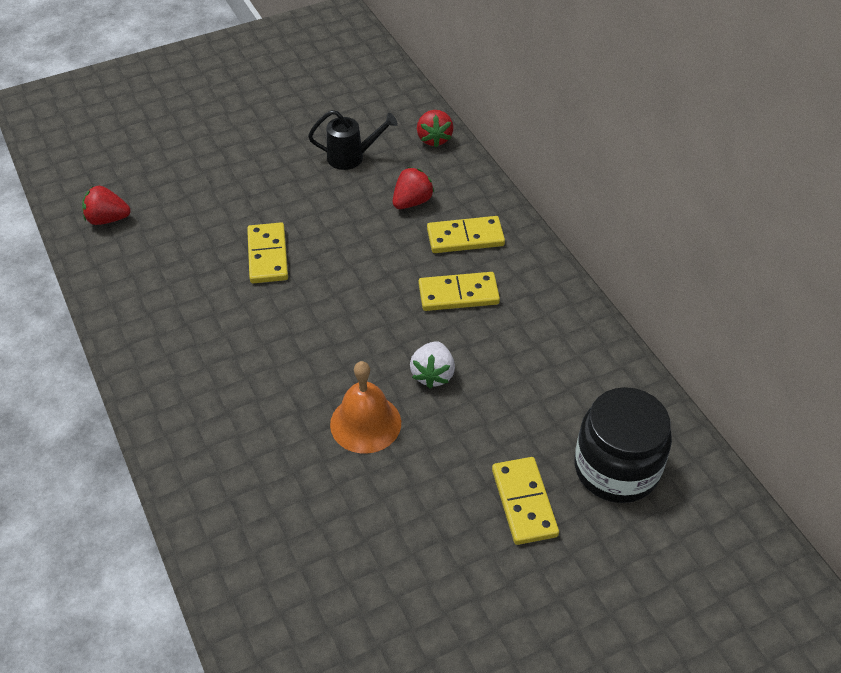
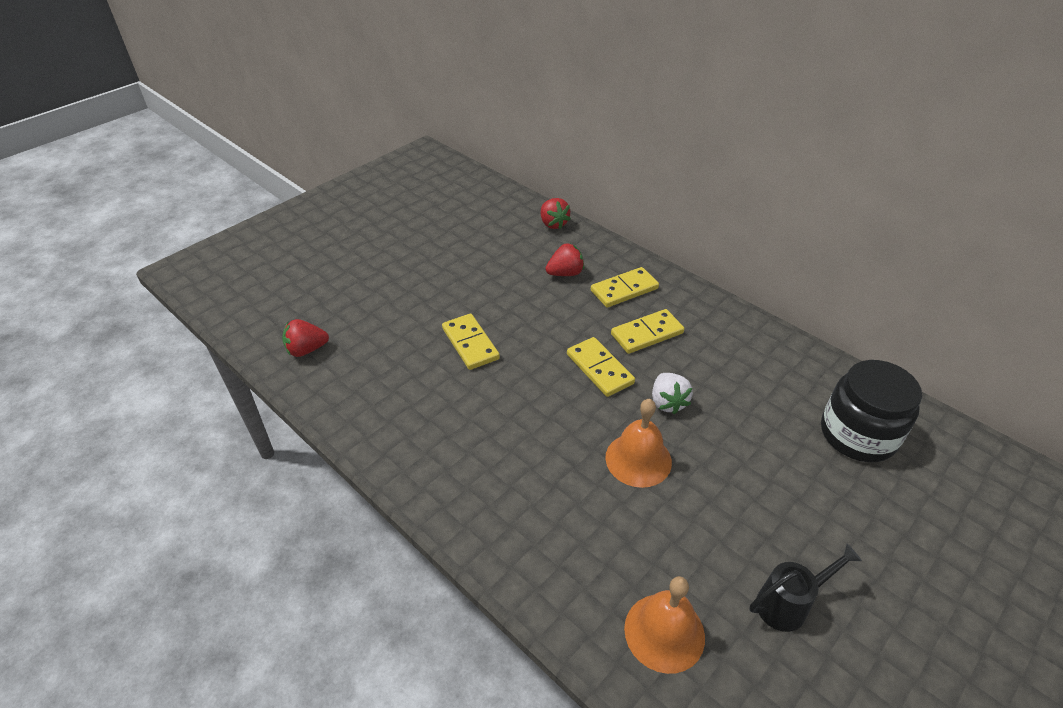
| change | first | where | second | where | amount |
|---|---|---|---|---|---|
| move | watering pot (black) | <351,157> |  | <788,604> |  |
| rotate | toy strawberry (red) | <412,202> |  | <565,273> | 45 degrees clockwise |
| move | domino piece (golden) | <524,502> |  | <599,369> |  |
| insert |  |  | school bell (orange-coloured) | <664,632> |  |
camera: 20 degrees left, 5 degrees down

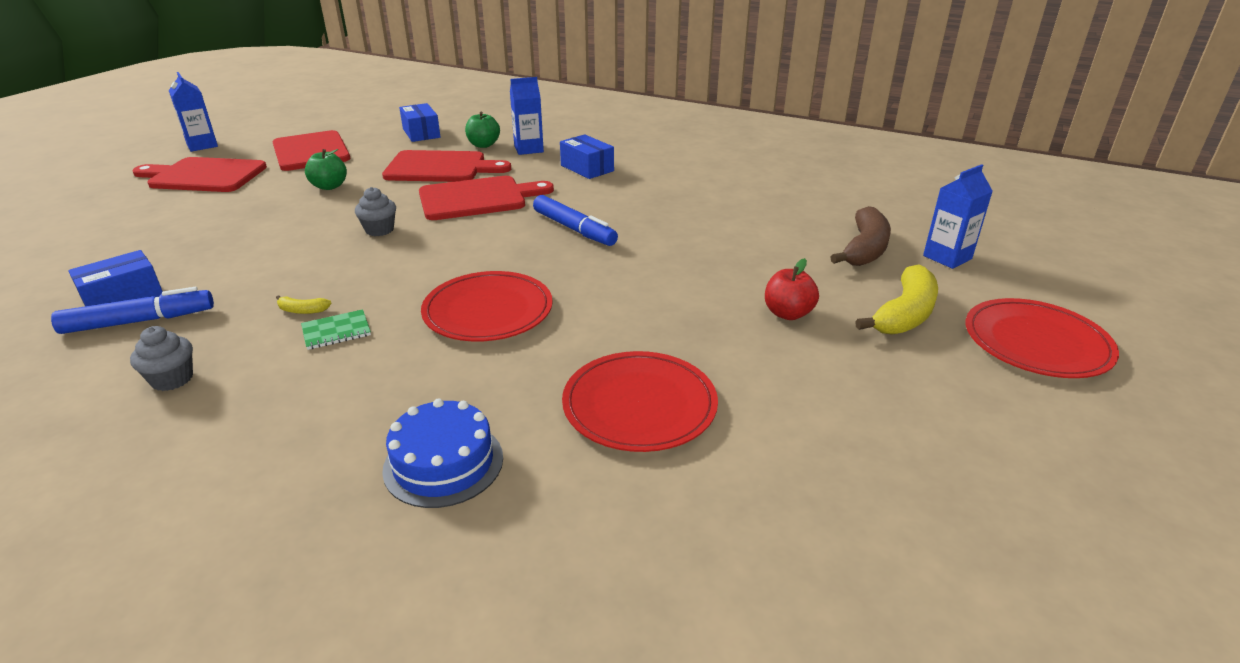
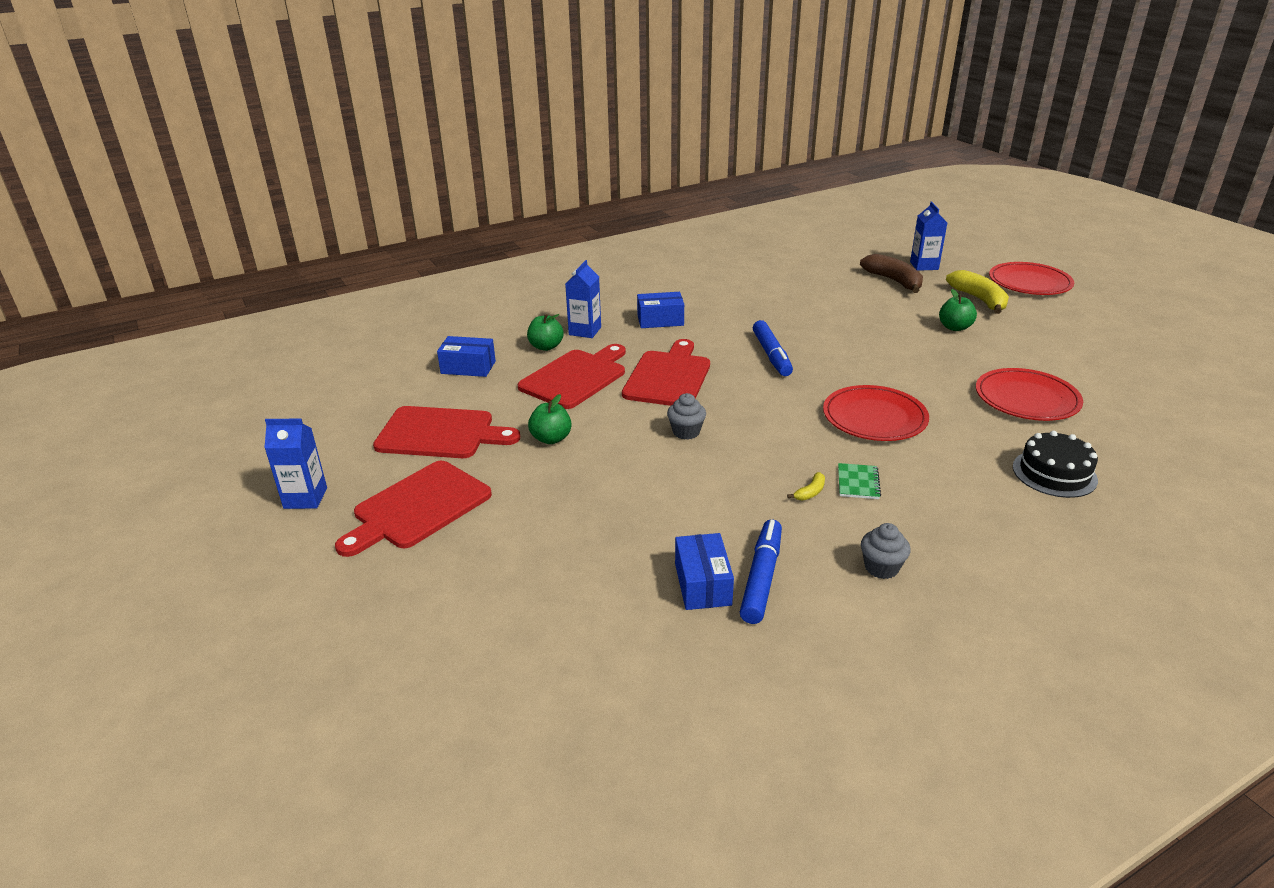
| change | first | where | second | where | amount |
|---|---|---|---|---|---|
| recolor | gateau (royal blue) | <443,463> | gateau (black) | <1054,473> |  |
| rotate | felt pen (royal blue) | <574,229> |  | <771,355> | 90 degrees clockwise |
| recolor | apple fruit (red) | <788,313> | apple fruit (green) | <954,327> |  |
camera: 55 degrees left, 0 degrees up

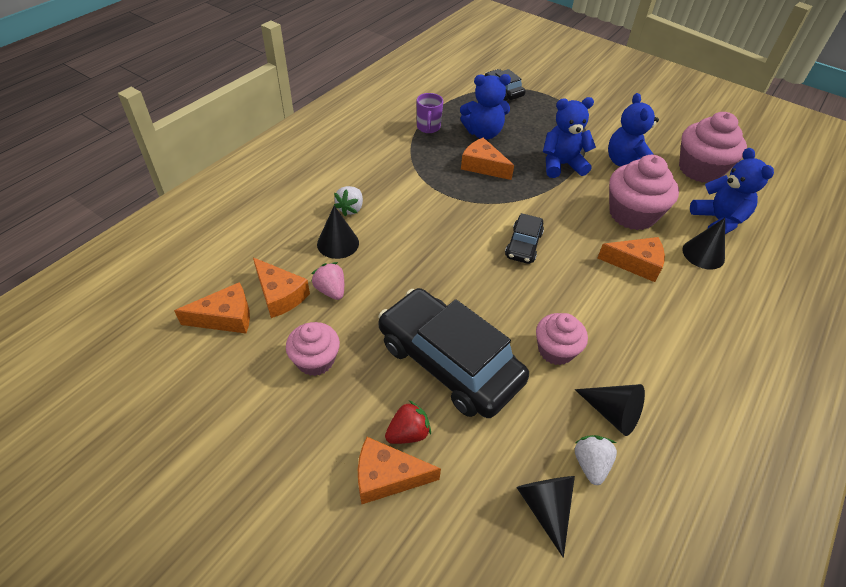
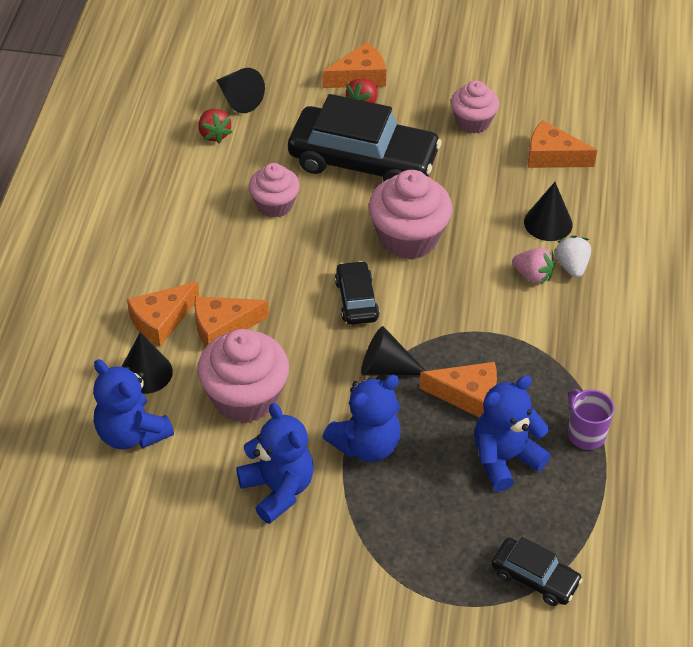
| change | first | where | second | where | amount |
|---|---|---|---|---|---|
| move | cheese (orange-coloured) | <225,317> |  | <161,320> |  |
| move | toy strawberry (rose-pink) | <331,290> |  | <533,275> |  |
| move | solid cone (black) | <612,413> |  | <386,368> |  |
| recolor | toy strawberry (pure white) | <590,464> | toy strawberry (red) | <214,134> |  |
| move | cupcake (rose-pink) | <700,169> |  | <408,237> |  |
camera: 155 degrees right, 0 degrees up

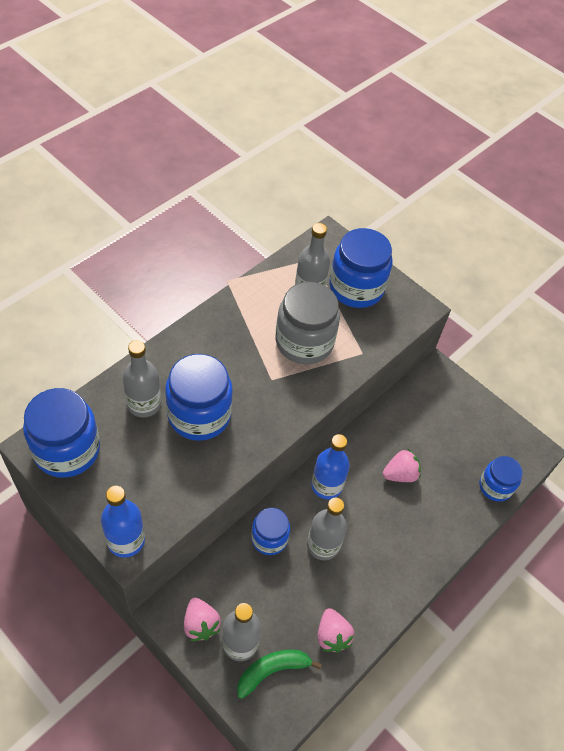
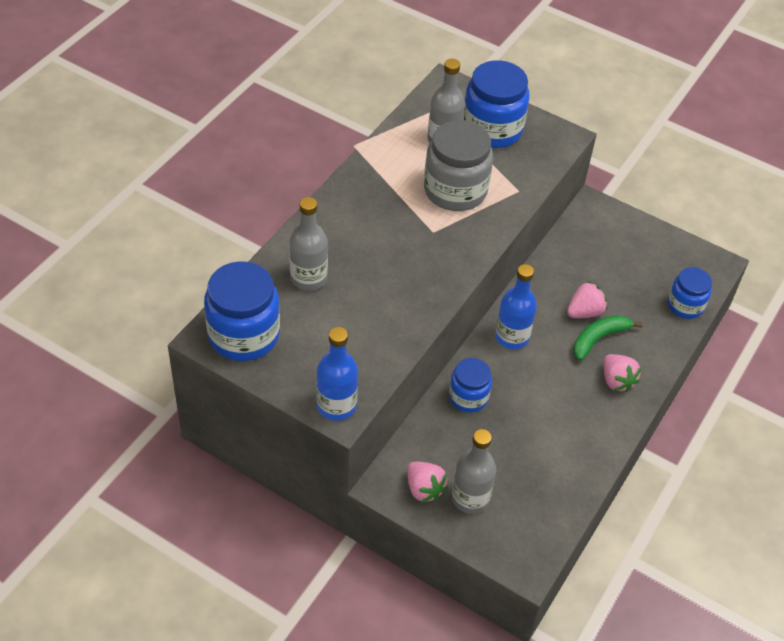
| change | first | where | second | where | amount |
|---|---|---|---|---|---|
| delete | jam jar (royal blue) | <199,415> |  |  |  |
| move | toy banana (green) | <272,670> |  | <599,338> |  |
| delete | drink bottle (gray) | <323,545> |  |  |  |
| move | toy strawberry (rose-pink) | <332,635> |  | <616,381> |  |
camera: 10 degrees left, 5 degrees down

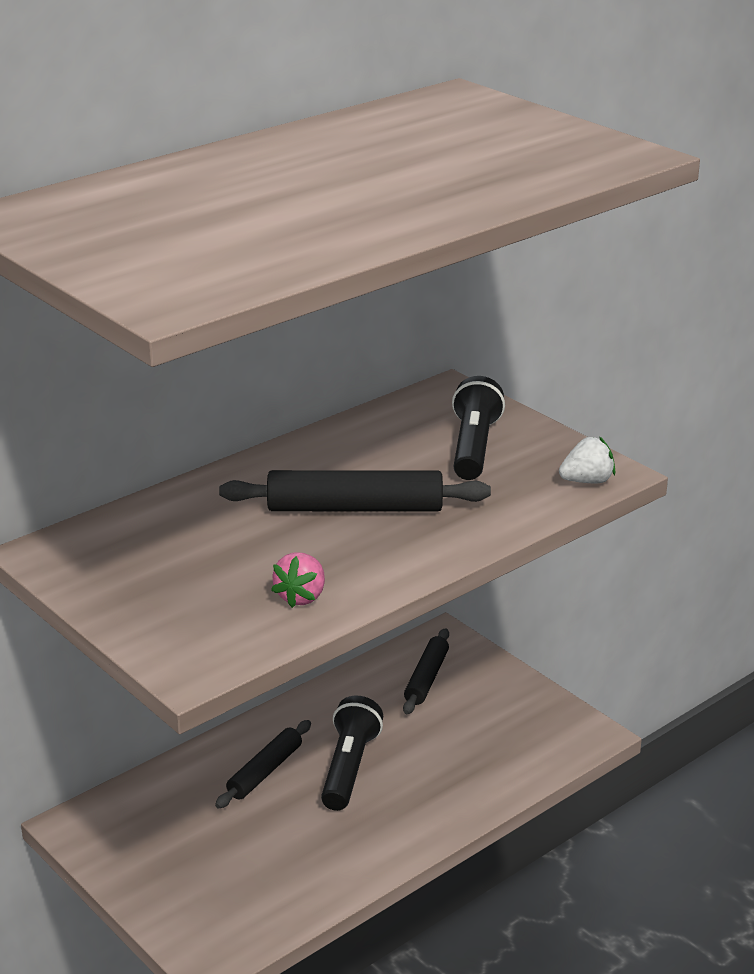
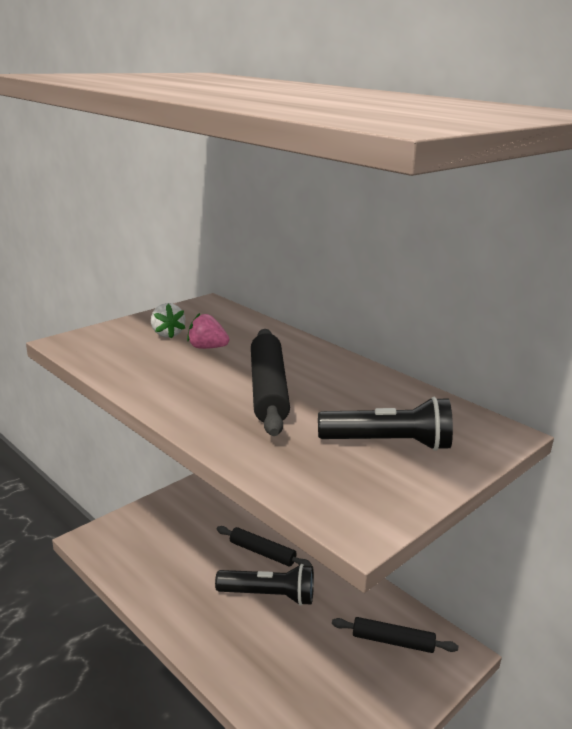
| change | first | where | second | where | amount |
|---|---|---|---|---|---|
| move | toy strawberry (rose-pink) | <301,597> |  | <207,348> |  |
| move | toy strawberry (pure white) | <587,481> |  | <167,334> |  |
camera: 85 degrees right, 5 degrees down

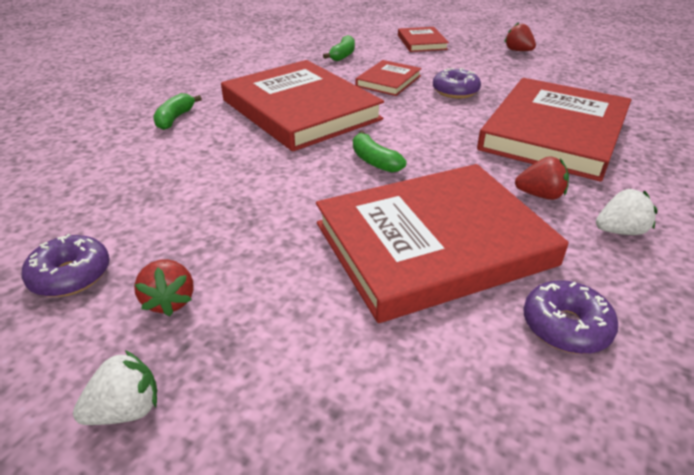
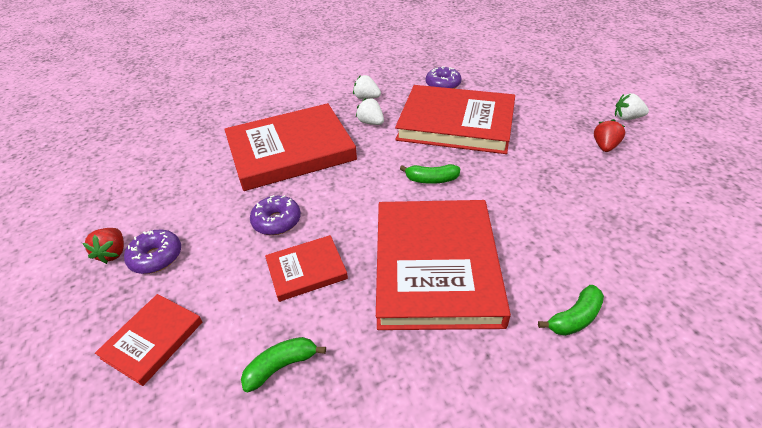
| change | first | where | second | where | amount |
|---|---|---|---|---|---|
| move | donut (violet) | <71,275> |  | <156,257> |  |
| rotate | toy banana (green) | <374,161> |  | <431,180> | 90 degrees clockwise |
| recolor | toy strawberry (red) | <540,195> | toy strawberry (pure white) | <371,122> |  |
camera: 140 degrees left, 5 degrees up

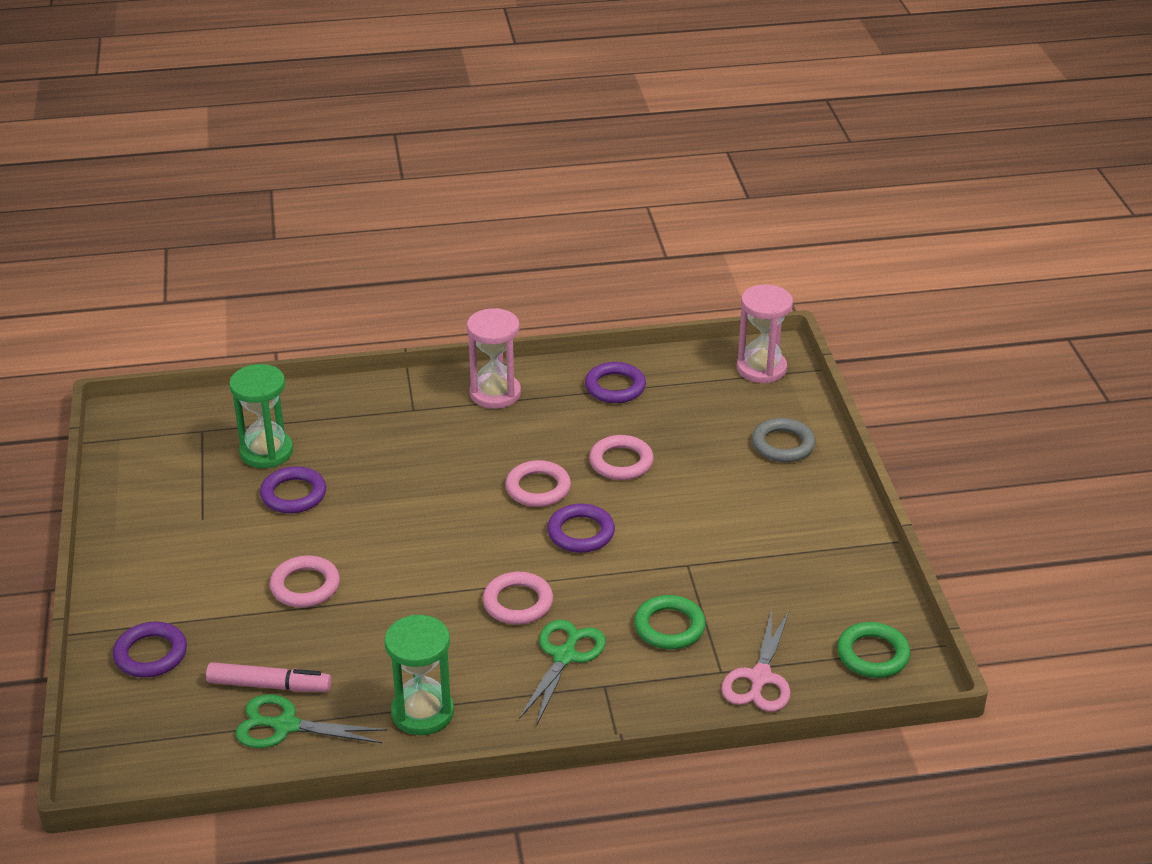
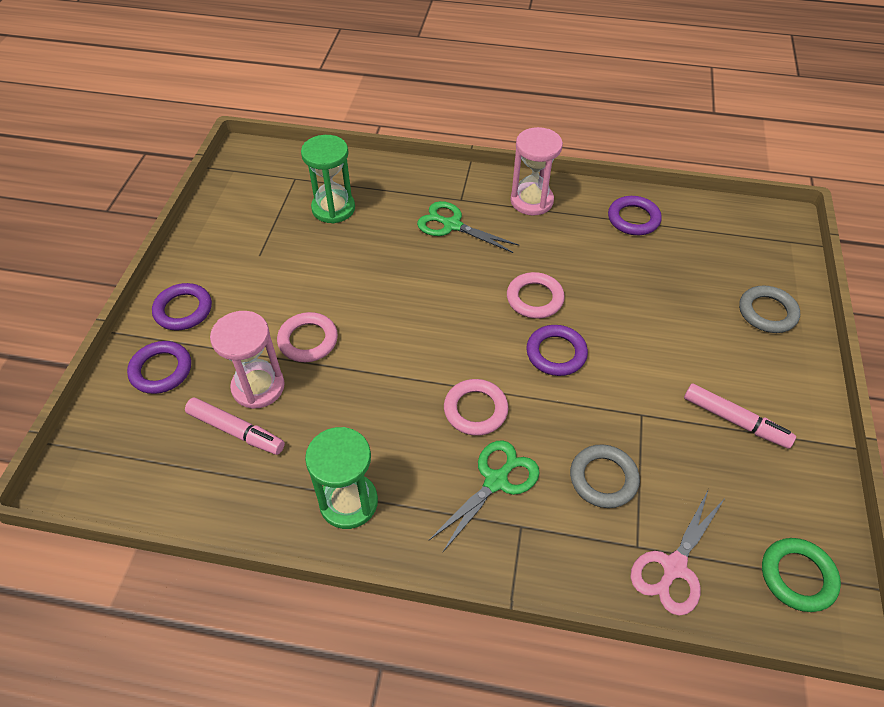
| change | first | where | second | where | amount |
|---|---|---|---|---|---|
| move | pair of scissors (green) | <285,726> |  | <452,225> |  |
| move | ring (violet) | <293,494> |  | <183,310> |  |
| delete | ring (rose-pink) | <621,462> |  |  |  |
| recolor | ring (green) | <669,627> | ring (gray) | <603,478> |  |
| move | sand timer (rose-pink) | <761,368> |  | <258,387> |  |
| insert |  |  | felt pen (rose-pink) | <735,420> |  |
camera: 20 degrees right, 15 degrees up

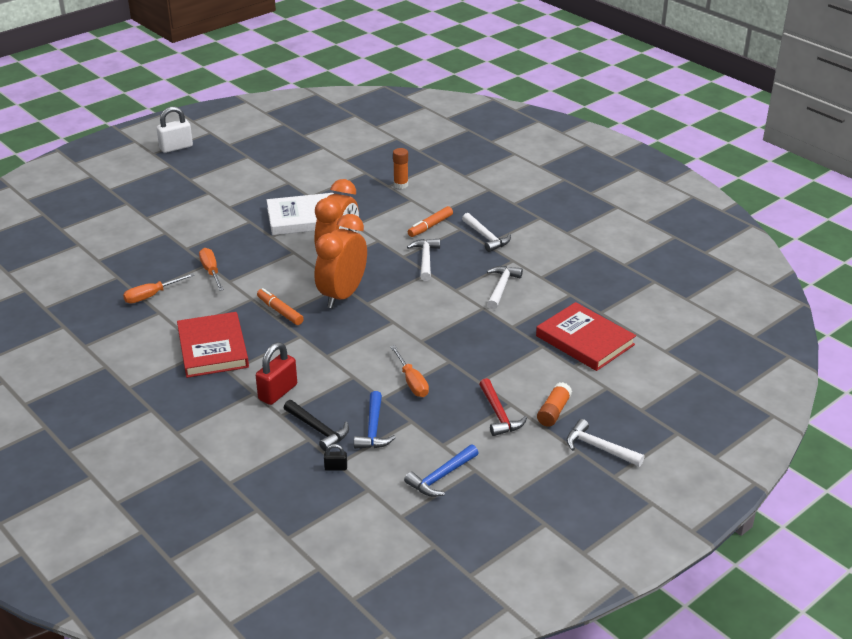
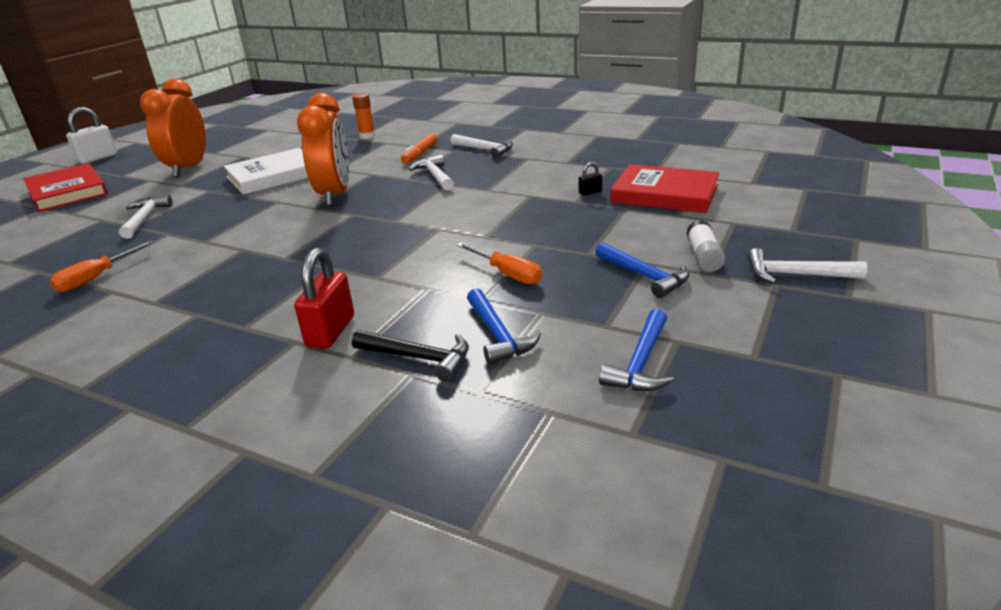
| change | first | where | second | where | amount |
|---|---|---|---|---|---|
| move | hardcover (red) | <213,348> |  | <68,192> |  |
| delete | flat screwdriver (orange-coloured) | <211,271> |  |  |  |
| delete | felt pen (orange-coloured) | <280,311> |  |  |  |
| move | clock (orange-coloured) | <342,295> |  | <188,168> |  |
| move | lock (black) | <336,467> |  | <590,192> |  |
| recolor | carpenter's hammer (red) | <499,414> | carpenter's hammer (royal blue) | <644,276> |  |
| move | carpenter's hammer (pure white) | <501,287> |  | <145,218> |  |
| recolor | glue stick (orange-coloured) | <554,411> | glue stick (pure white) | <703,256> |  |
camera: 20 degrees left, 5 degrees down

